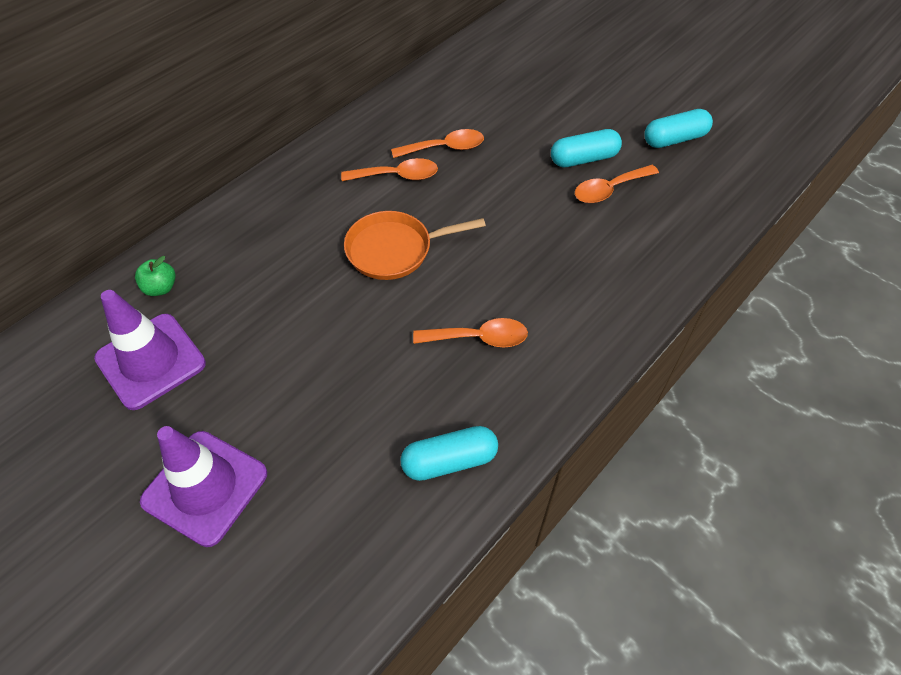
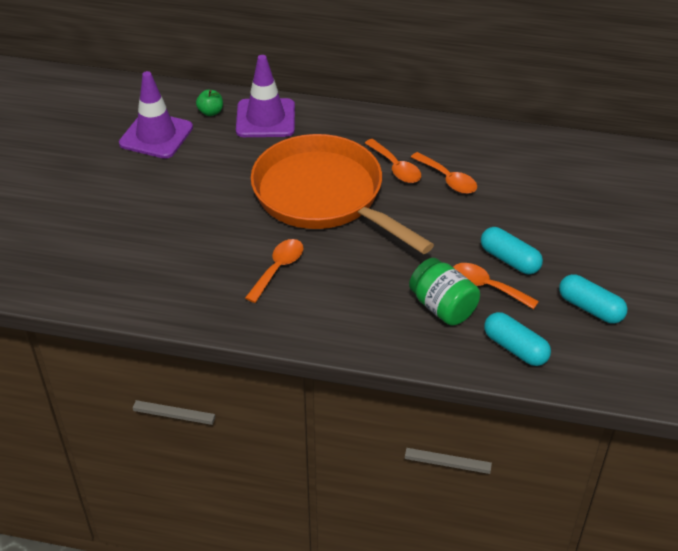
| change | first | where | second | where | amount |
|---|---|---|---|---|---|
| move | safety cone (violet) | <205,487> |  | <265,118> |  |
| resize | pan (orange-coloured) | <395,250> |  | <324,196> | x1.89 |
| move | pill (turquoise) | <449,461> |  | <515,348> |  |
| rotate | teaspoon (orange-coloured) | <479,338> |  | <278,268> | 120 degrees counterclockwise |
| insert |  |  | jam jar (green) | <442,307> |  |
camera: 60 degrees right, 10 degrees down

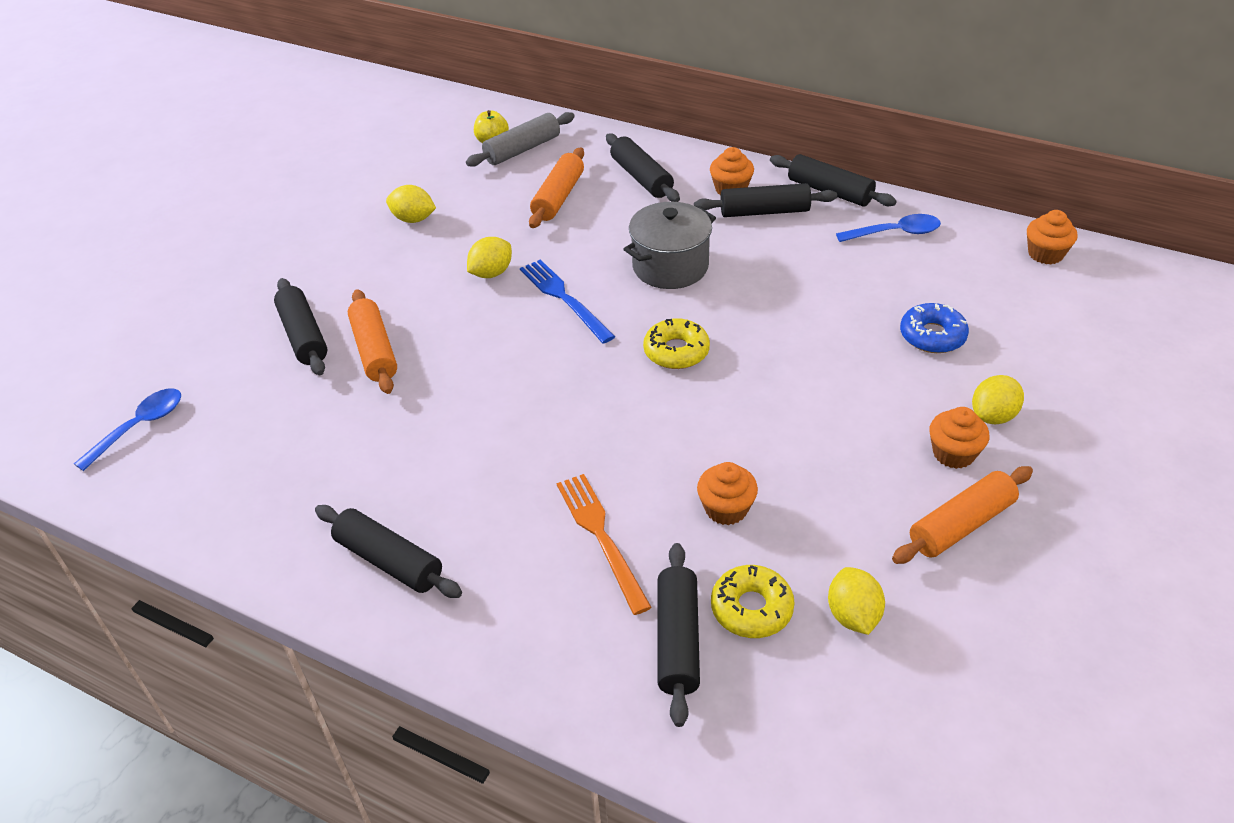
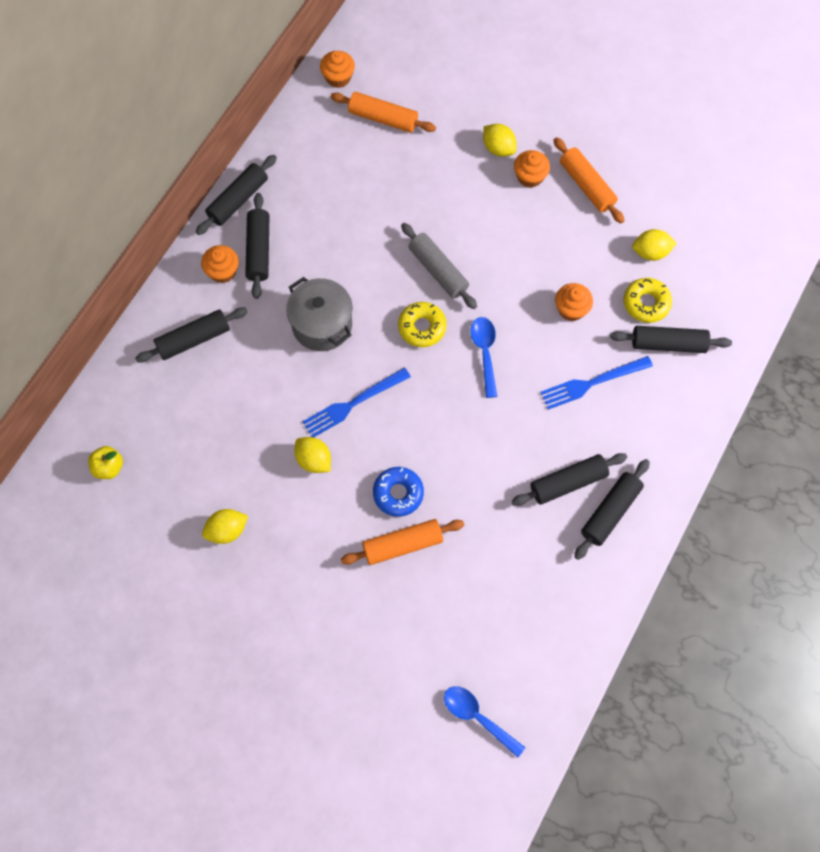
| change | first | where | second | where | amount |
|---|---|---|---|---|---|
| move | dough roller (black) | <303,336> |  | <568,483> |  |
| rotate | lemon (golden) | <413,219> |  | <227,530> | 45 degrees clockwise |
| move | dough roller (gray) | <522,150> |  | <438,270> |  |
| move | dough roller (orange-coloured) | <558,197> |  | <383,118> |  |
| recolor | dinner fork (orange-coloured) | <601,537> | dinner fork (royal blue) | <593,382> |  |
| move | teaspoon (royal blue) | <895,233> |  | <485,352> |  |
| move | donut (royal blue) | <932,336> |  | <398,493> |  |
camera: 90 degrees left, 25 degrees up

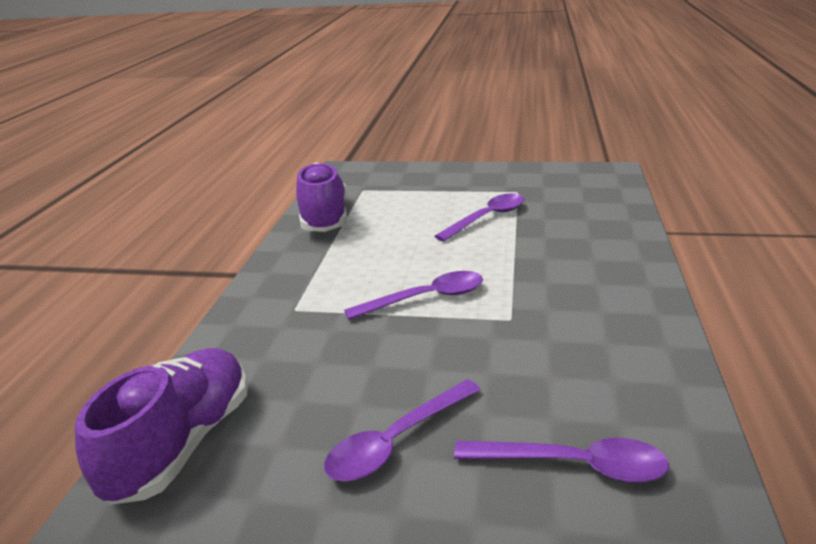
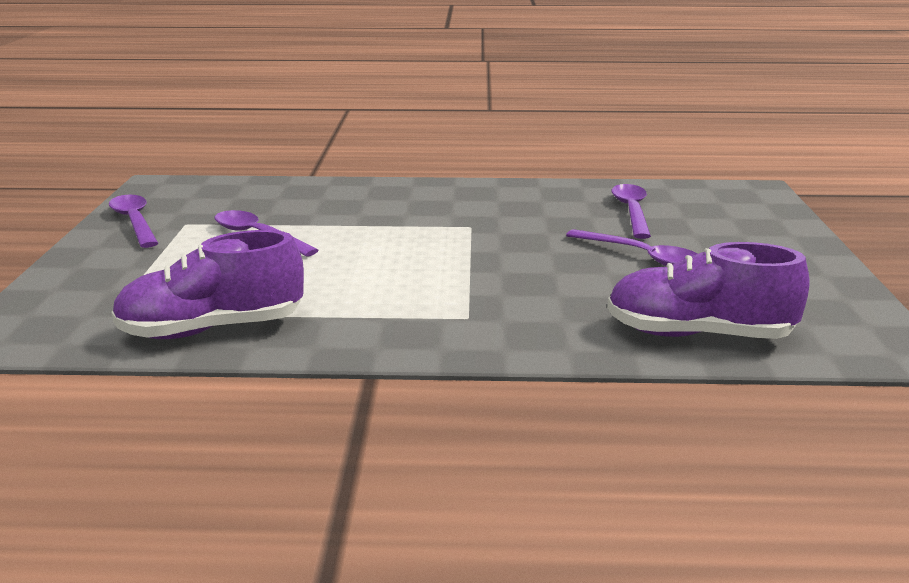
| change | first | where | second | where | amount |
|---|---|---|---|---|---|
| move | teaspoon (violet) | <425,299> |  | <135,222> |  |
camera: 100 degrees left, 5 degrees down

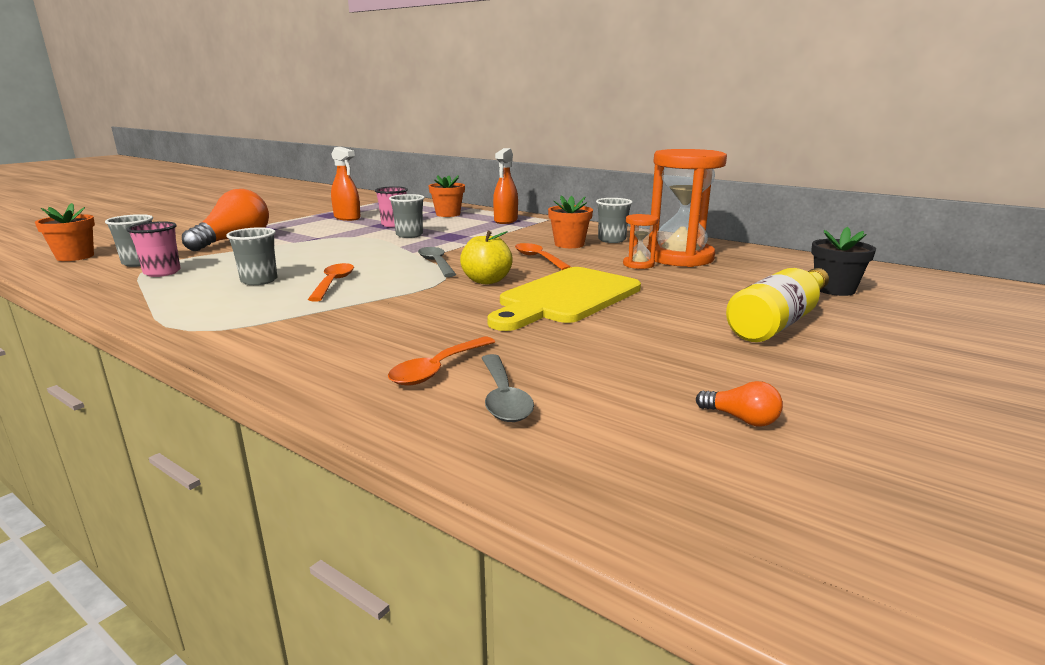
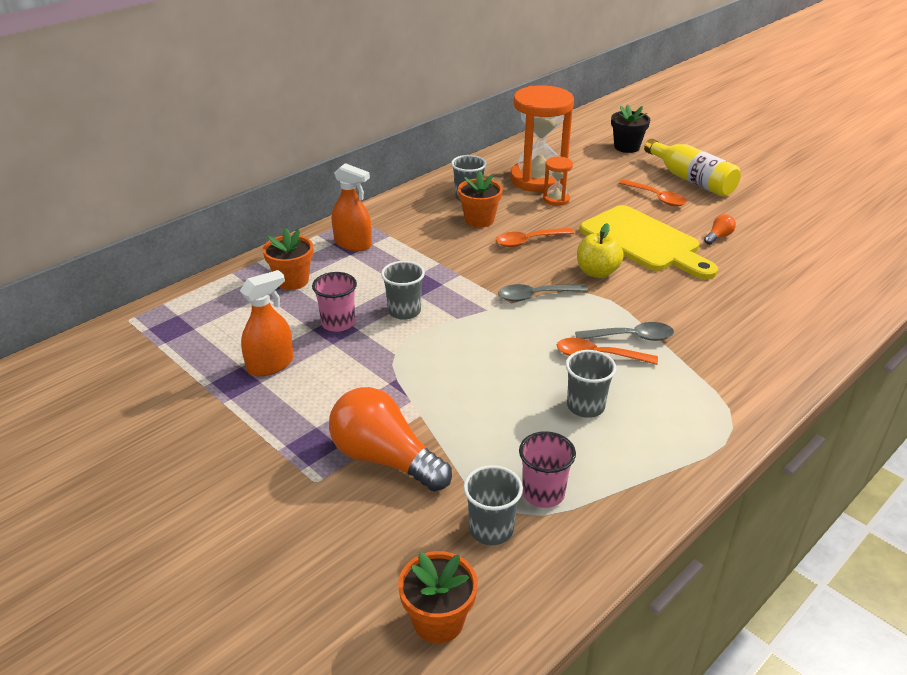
| change | first | where | second | where | amount |
|---|---|---|---|---|---|
| move | teaspoon (orange-coloured) | <438,369> |  | <656,198> |  |
| move | teaspoon (gray) | <503,398> |  | <631,337> |  |
| move | lightbulb (orange-coloured) | <741,419> |  | <718,237> |  |
camera: 80 degrees left, 15 degrees up

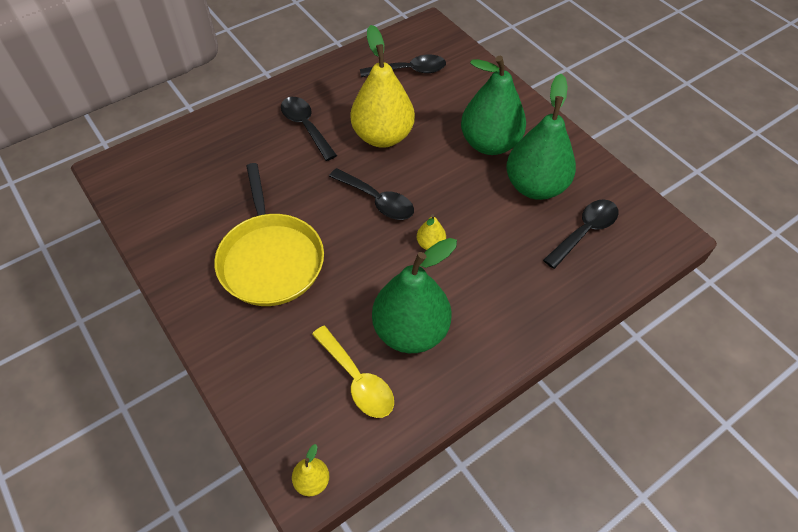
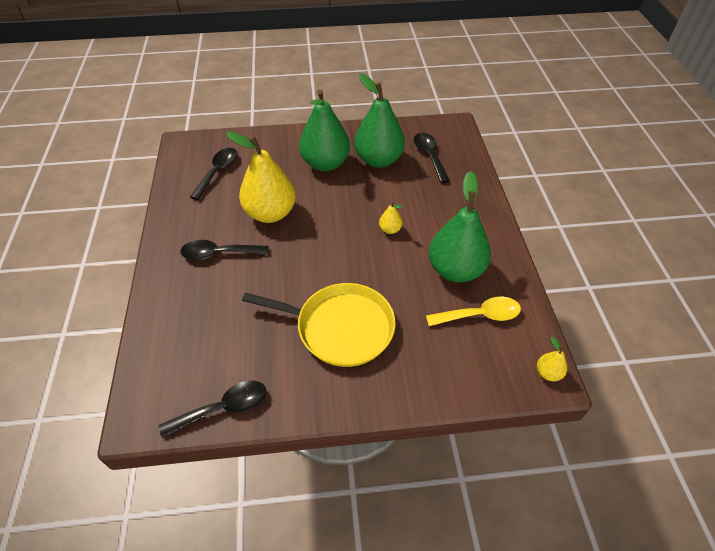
| change | first | where | second | where | amount |
|---|---|---|---|---|---|
| move | teaspoon (black) | <377,200> |  | <223,409> |  |
camera: 60 degrees left, 5 degrees down

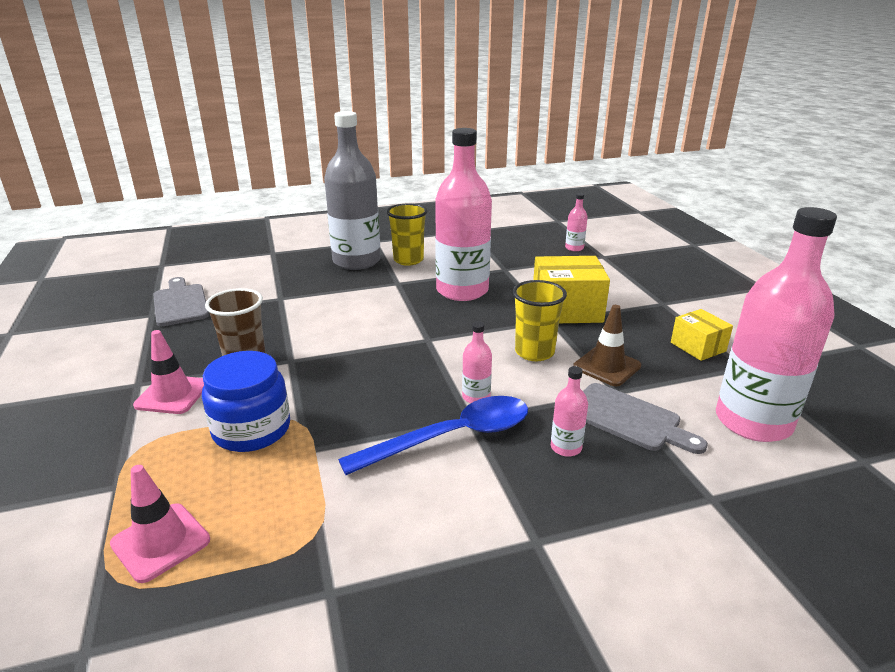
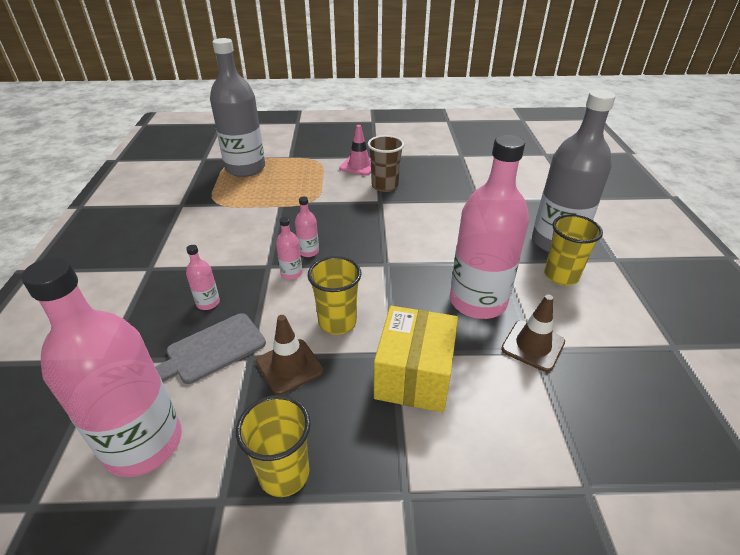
| change | first | where | second | where | amount |
|---|---|---|---|---|---|
| replace | safety cone (rose-pink) | <160,542> | drink bottle (gray) | <245,168> |  |
| delete | bread board (gray) | <180,303> |  |  |  |
| delete | jam jar (royal blue) | <251,429> |  |  |  |
| delete | teaspoon (royal blue) | <452,437> |  |  |  |
| move | drink bottle (rose-pink) | <574,248> |  | <308,251> |  |
| replace | package (golden) | <698,347> | beaker (golden) | <284,474> |  |
| insert |  |  | safety cone (dark brown) | <533,346> |  |
camera: 105 degrees right, 10 degrees up

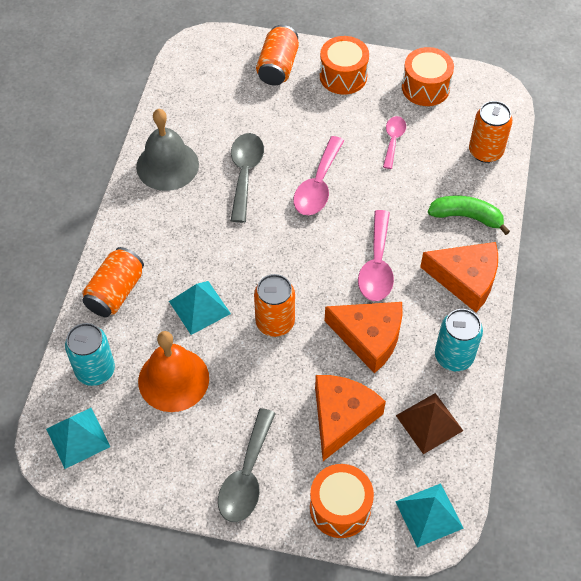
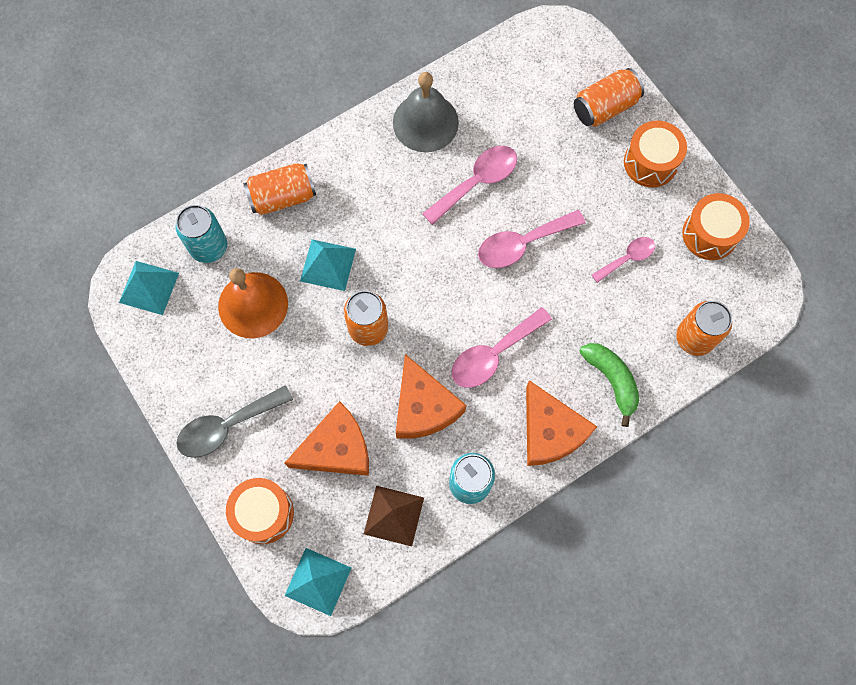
| change | first | where | second | where | amount |
|---|---|---|---|---|---|
| recolor | teaspoon (gray) | <245,173> | teaspoon (rose-pink) | <477,182> |  |
camera: 45 degrees right, 15 degrees up

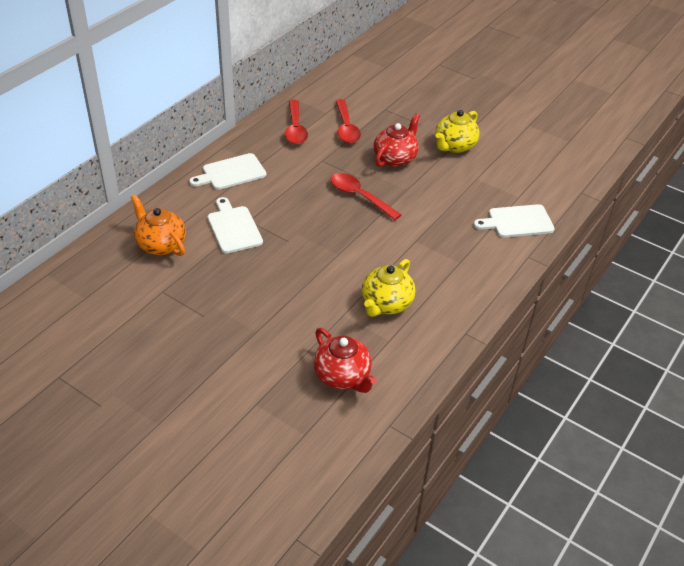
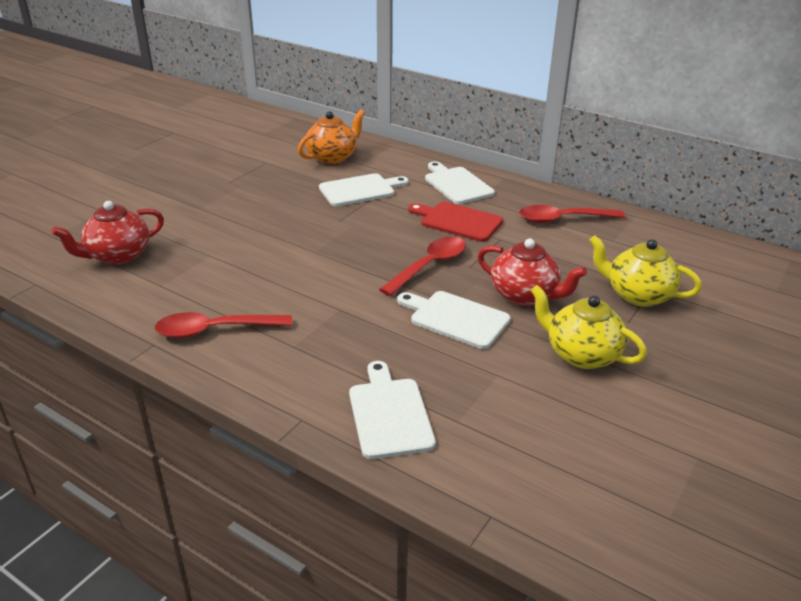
| change | first | where | second | where | amount |
|---|---|---|---|---|---|
| move | teaspoon (red) | <346,128> |  | <215,330> |  |
| move | teapot (golden) | <386,304> |  | <637,295> |  |
| insert |  |  | bread board (pure white) | <455,318> |  |
| insert |  |  | bread board (red) | <458,221> |  |
camera: 90 degrees right, 10 degrees down

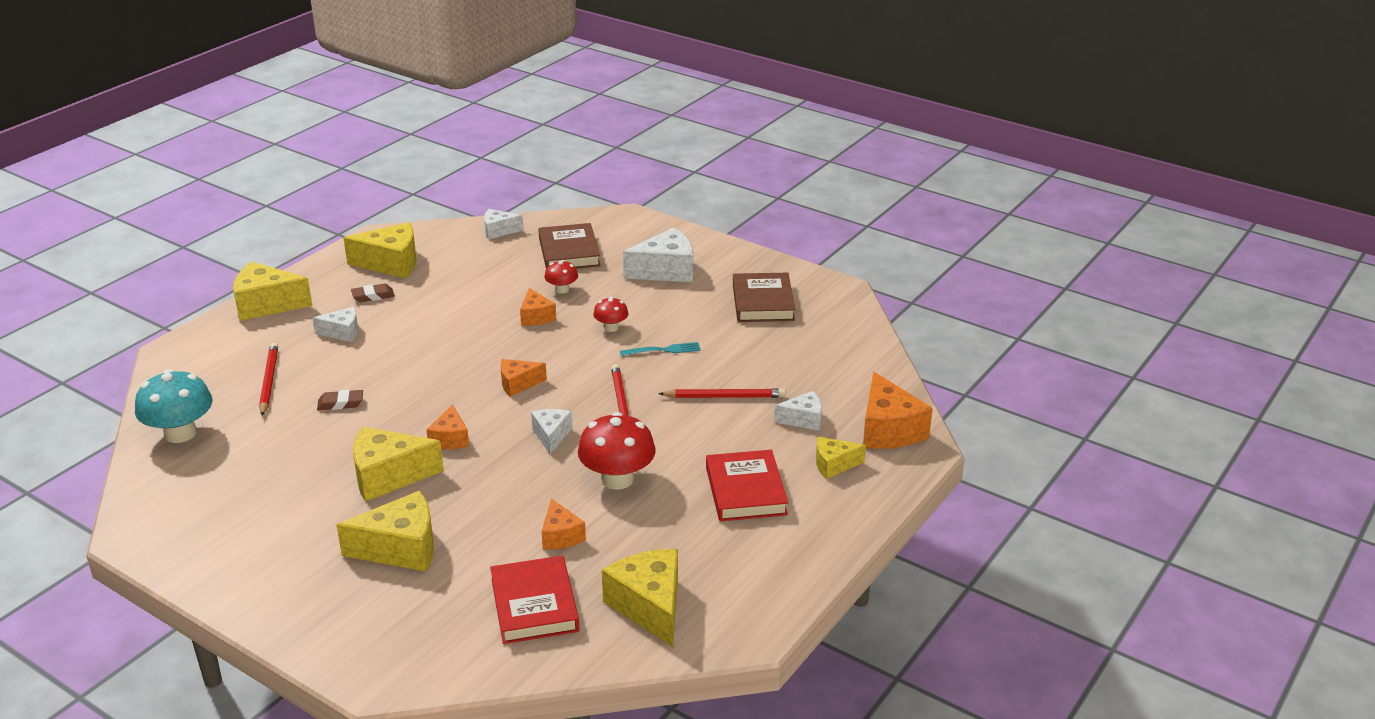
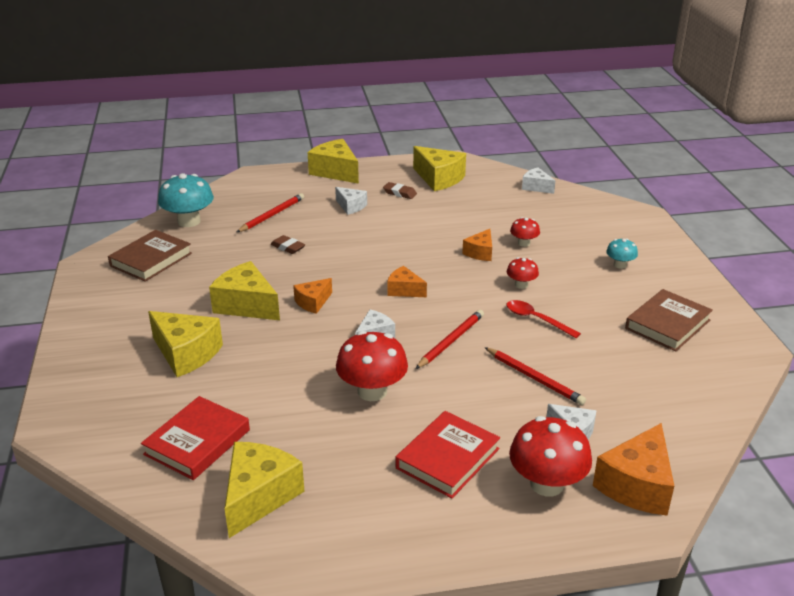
| change | first | where | second | where | amount |
|---|---|---|---|---|---|
| move | hardcover (dark brown) | <569,252> |  | <151,260> |  |
| delete | cheese (orange-coloured) | <561,536> |  |  |  |
| replace | dinner fork (turquoise) | <663,350> | teaspoon (red) | <536,319> |  |
| replace | cheese (pure white) | <666,271> | toadstool (turquoise) | <620,265> |  |
| replace | cheese (golden) | <833,465> | toadstool (red) | <547,484> |  |
camera: 45 degrees right, 0 degrees up

